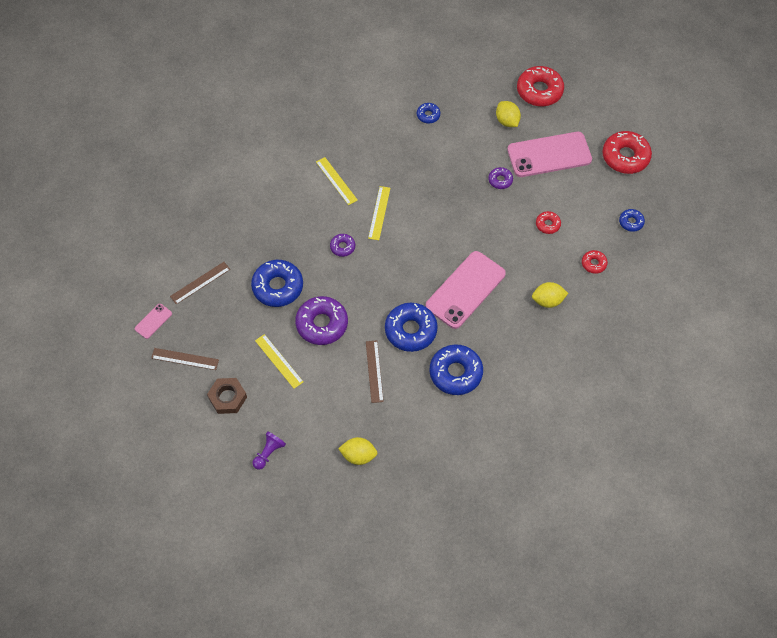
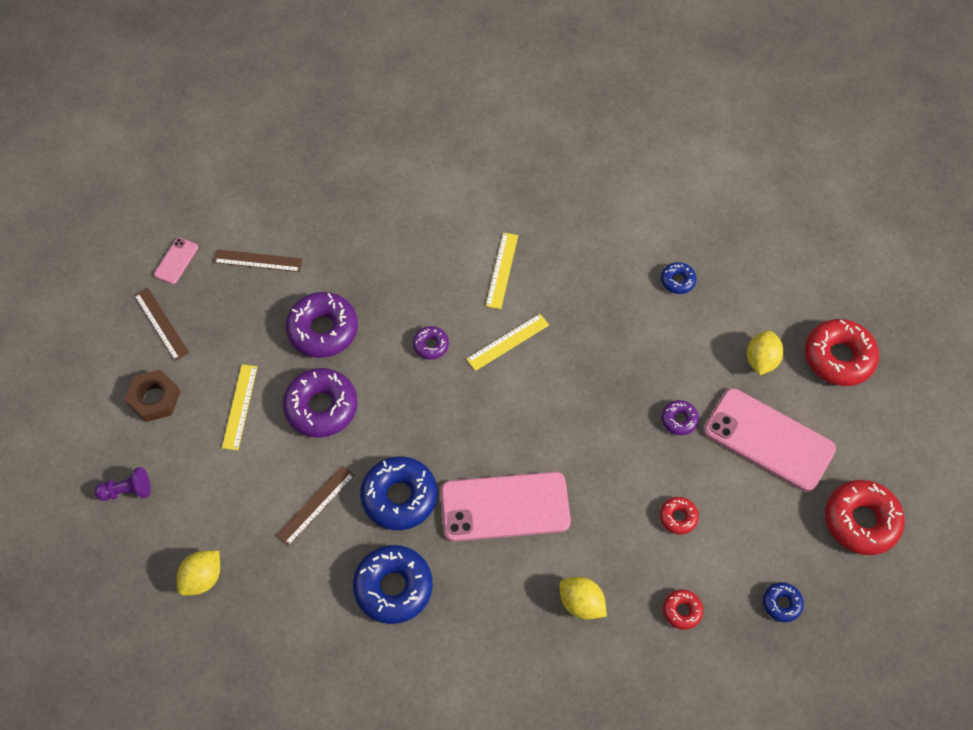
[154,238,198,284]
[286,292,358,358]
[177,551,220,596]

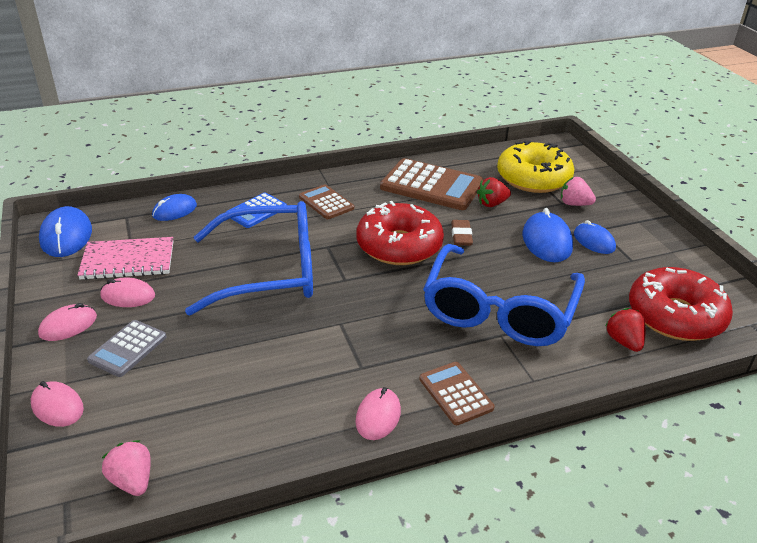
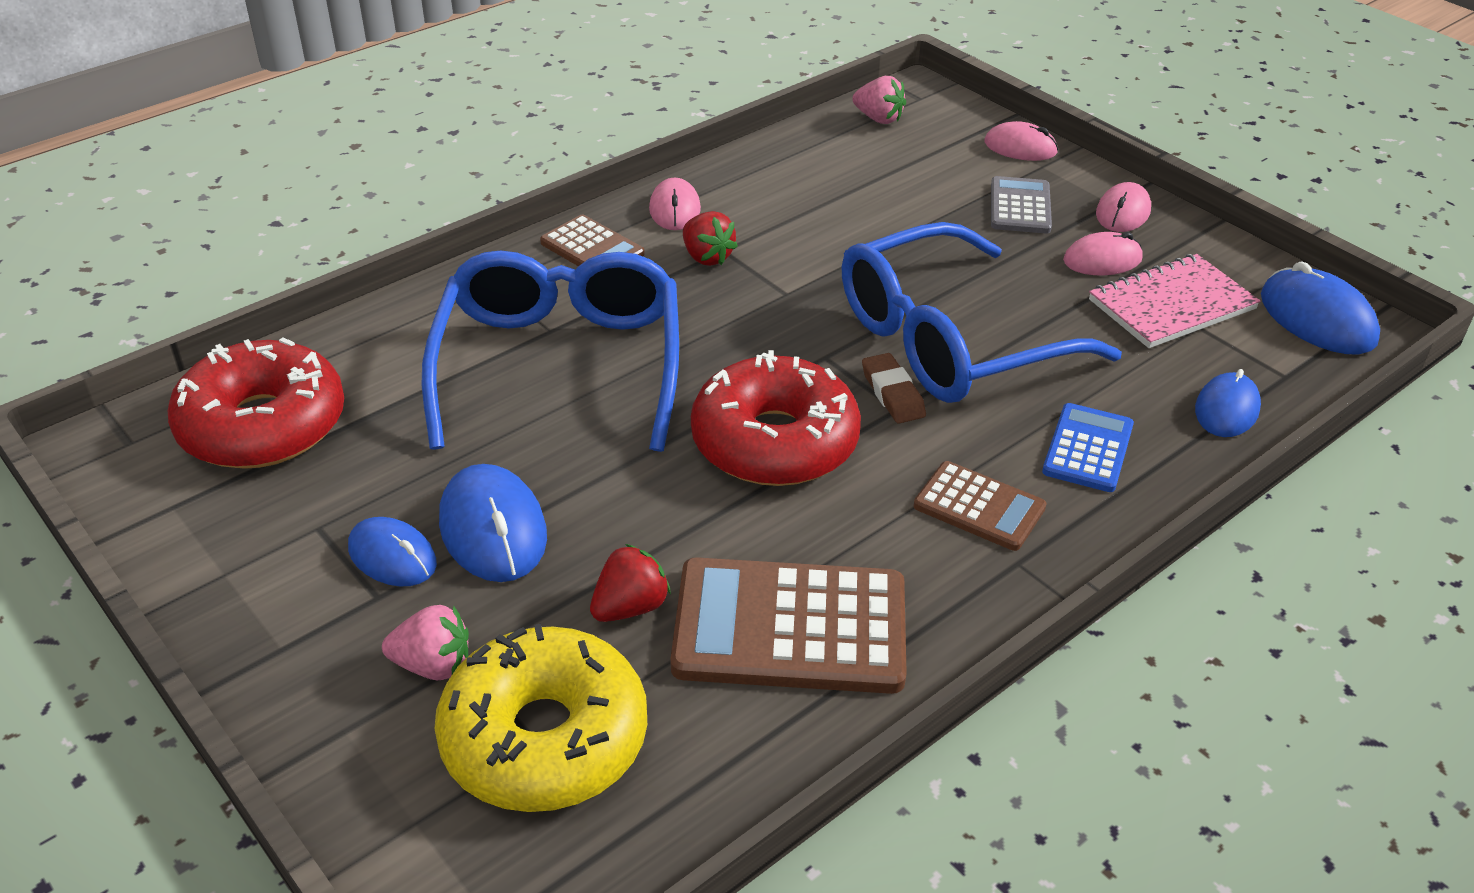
[862,353,926,424]
[683,211,738,266]

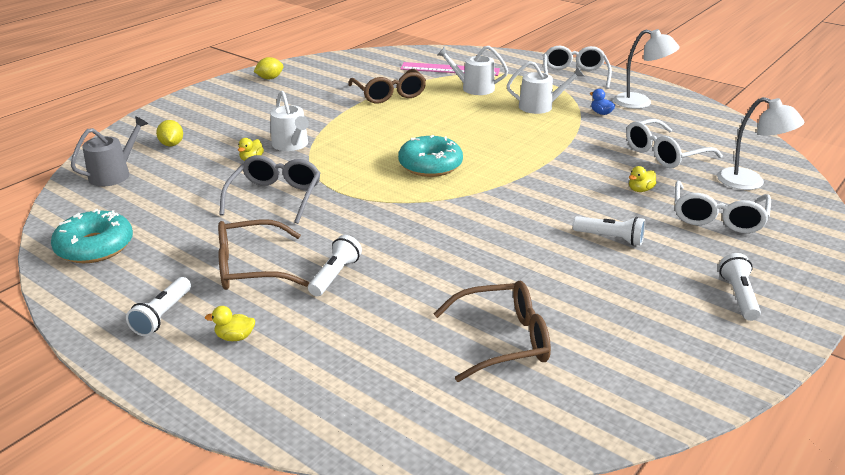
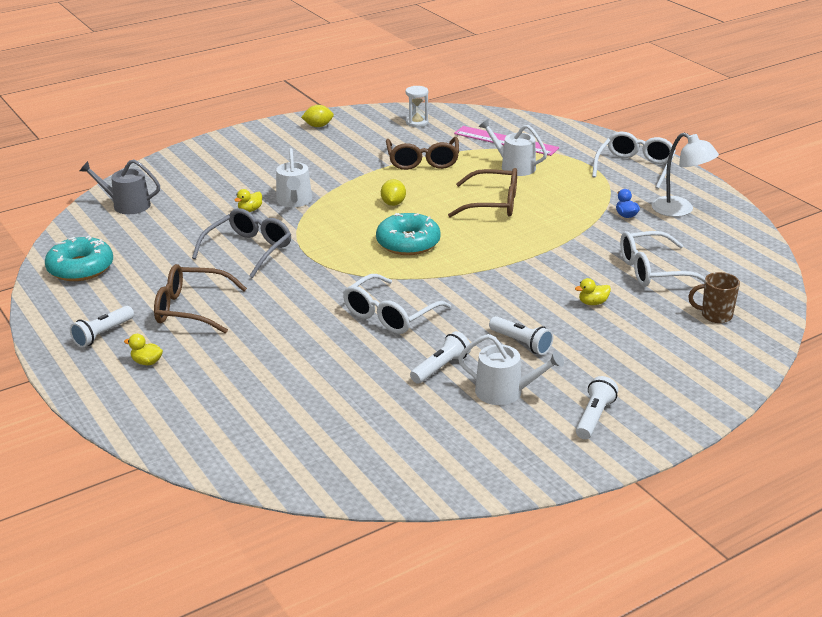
[80,159,160,214]
[381,179,406,206]
[410,331,471,384]
[448,168,517,217]
[458,334,564,405]
[343,274,451,334]
[688,272,740,323]
[405,86,428,127]

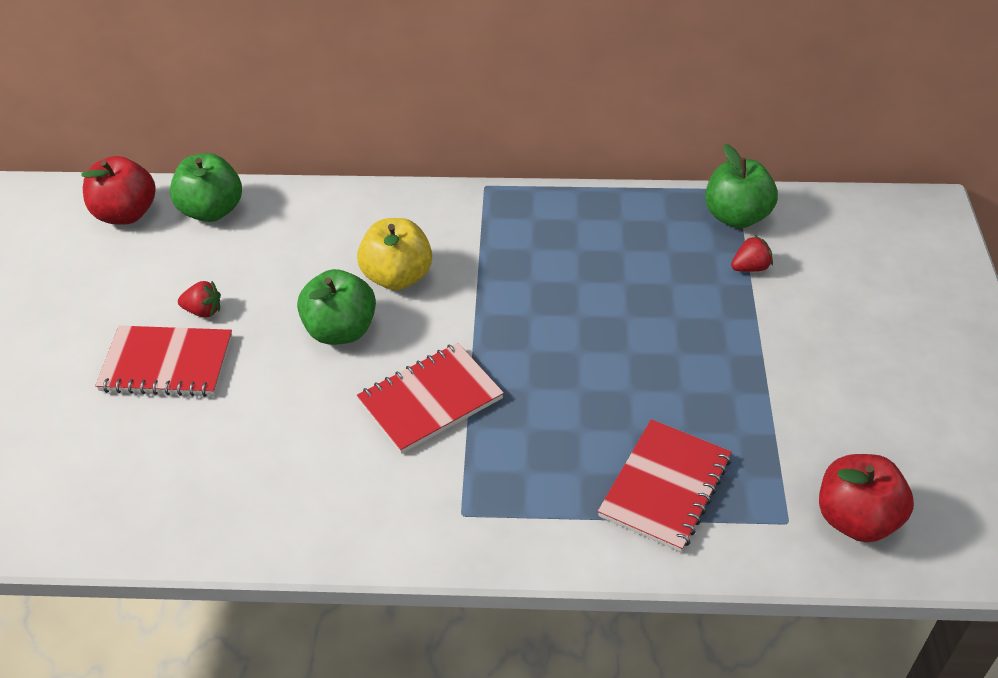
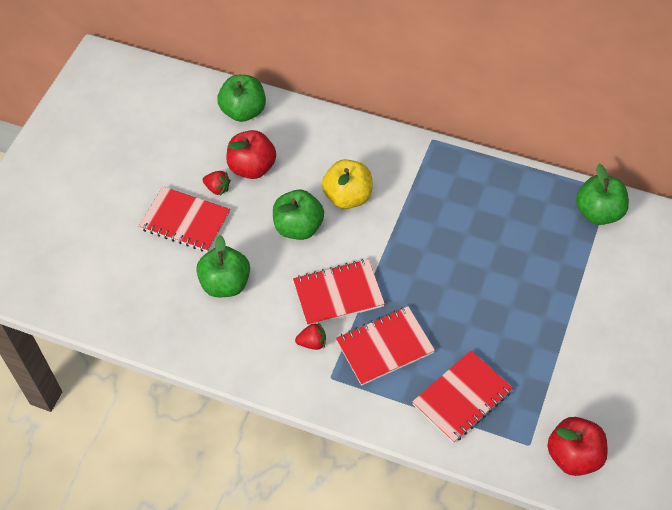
[226,130,276,179]
[295,323,326,350]
[196,235,250,297]
[336,306,435,386]

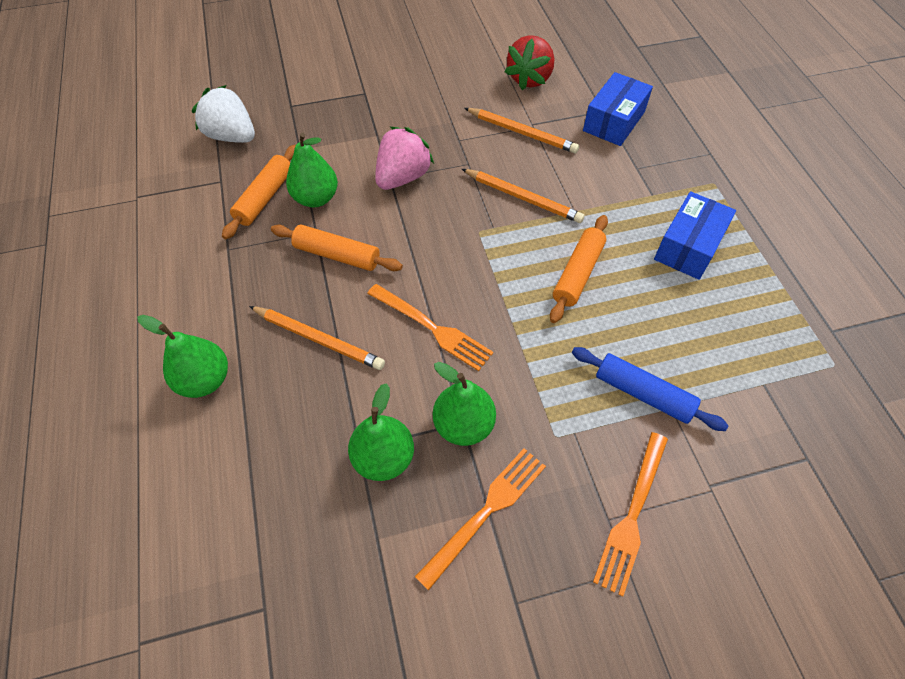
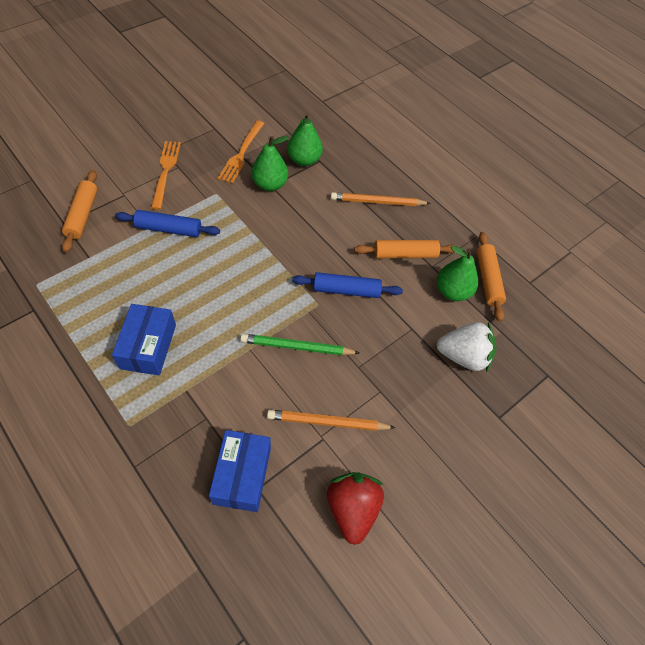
[137,315,228,398] (first image)
[437,322,497,372]
[367,284,493,371] (first image)
[375,127,434,190] (first image)
[240,334,359,355]
[62,170,98,252]
[292,272,403,298]

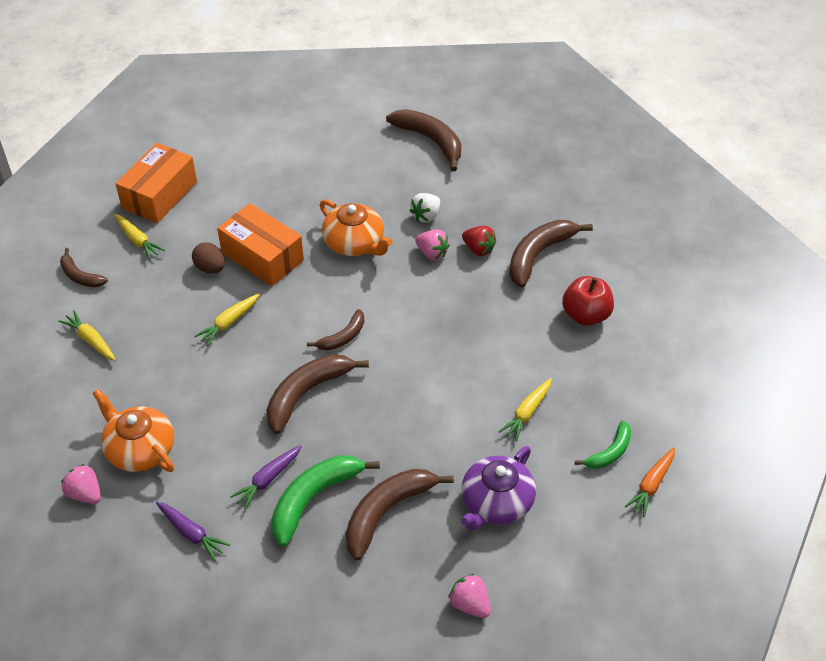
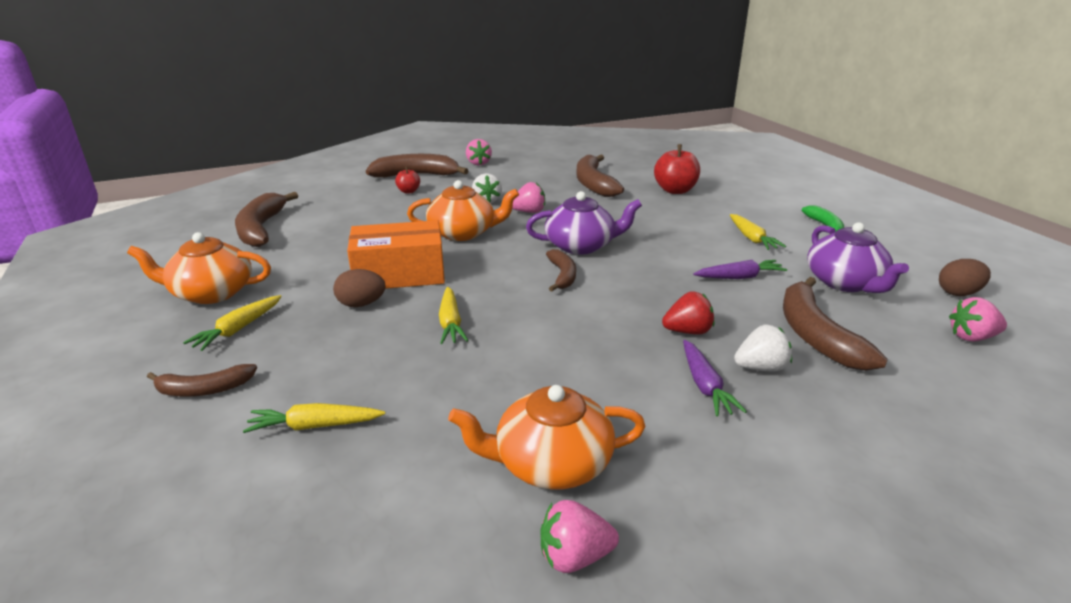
[183,295,282,351]
[127,232,271,304]
[693,260,787,279]
[235,192,298,247]
[734,325,792,372]
[662,291,714,335]
[624,447,675,517] (first image)
[395,167,420,194]
[466,139,492,166]
[526,191,642,255]
[939,259,991,296]

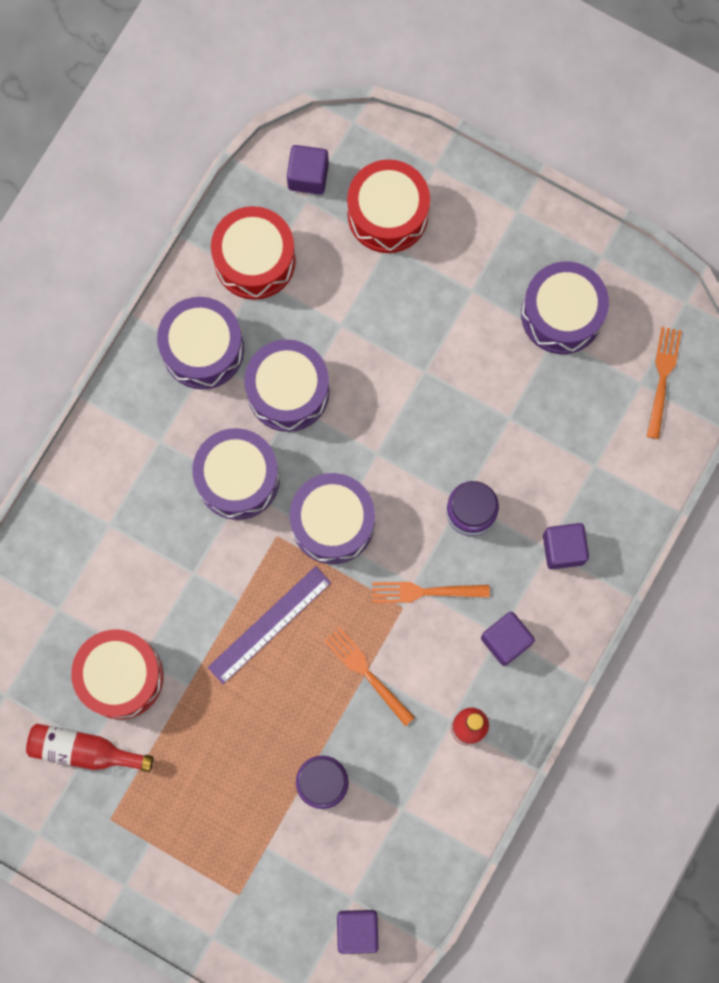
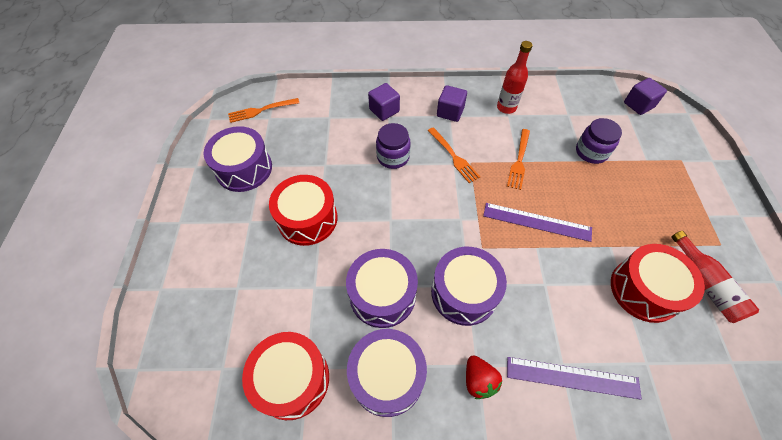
[287,145,329,195] (first image)
[290,473,375,564] (first image)
[269,175,338,246]
[466,355,502,399]
[507,357,642,400]

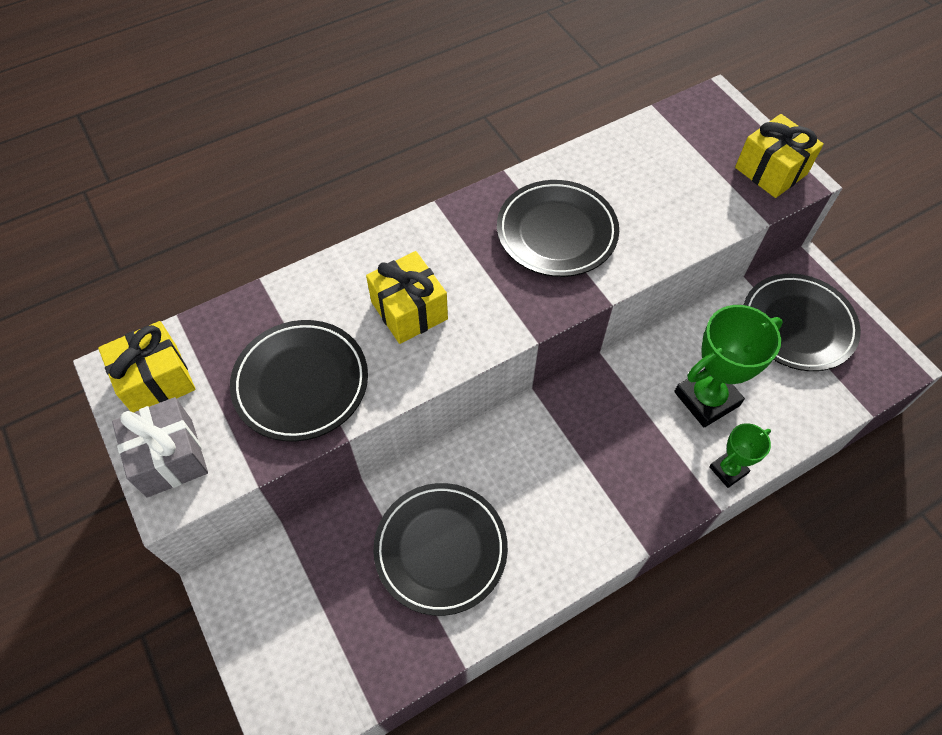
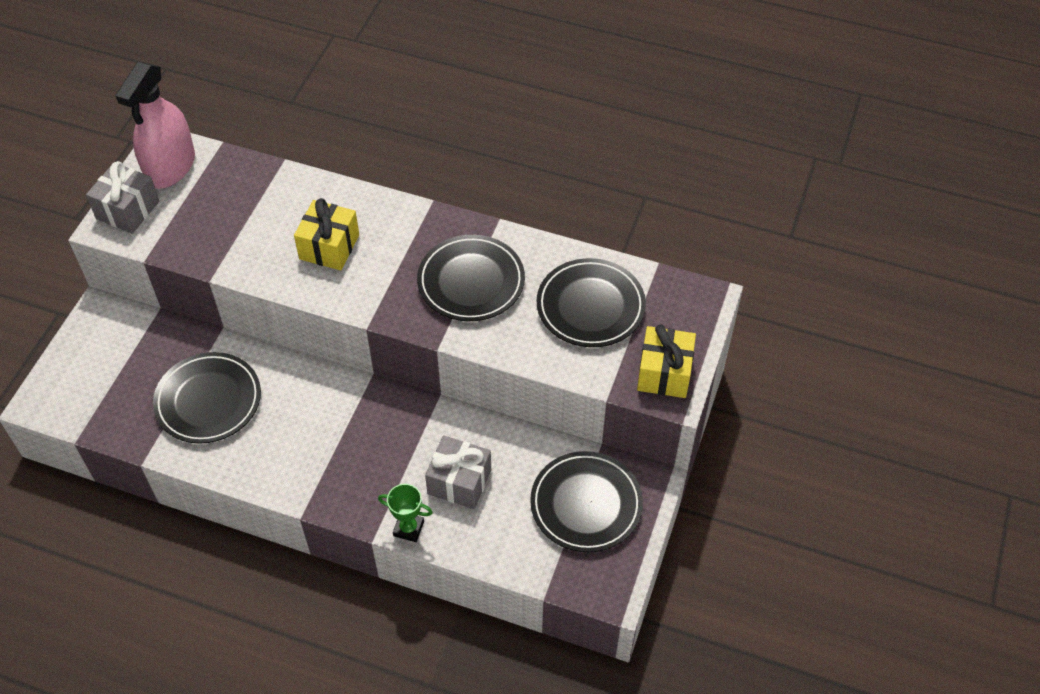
[115,62,195,189]
[537,258,646,347]
[425,435,491,509]

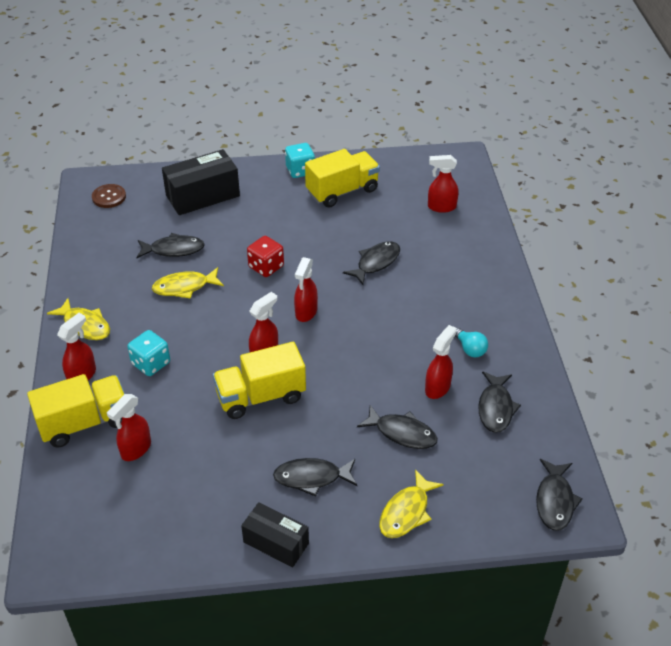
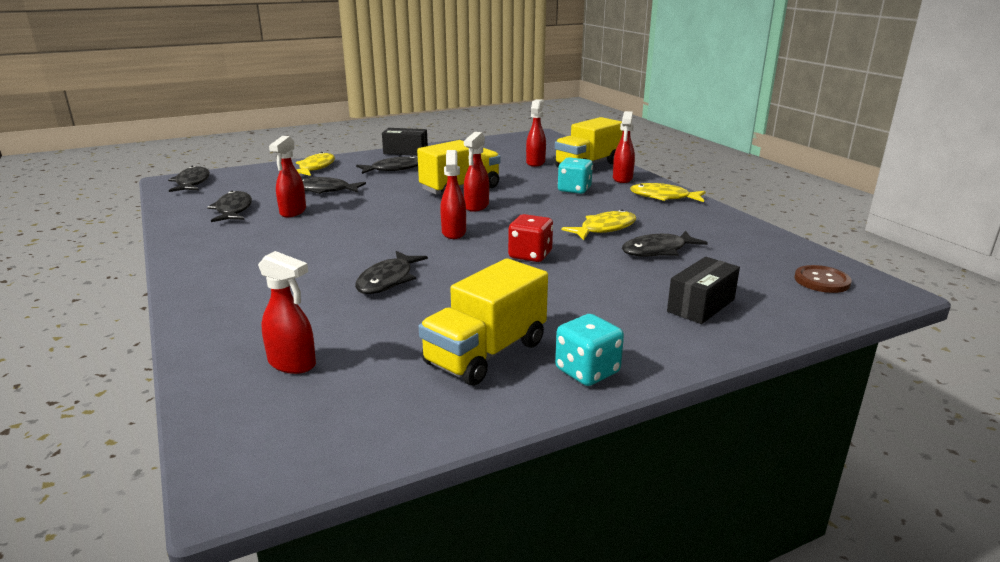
[667,257,740,324]
[258,251,316,374]
[455,327,488,358] (first image)

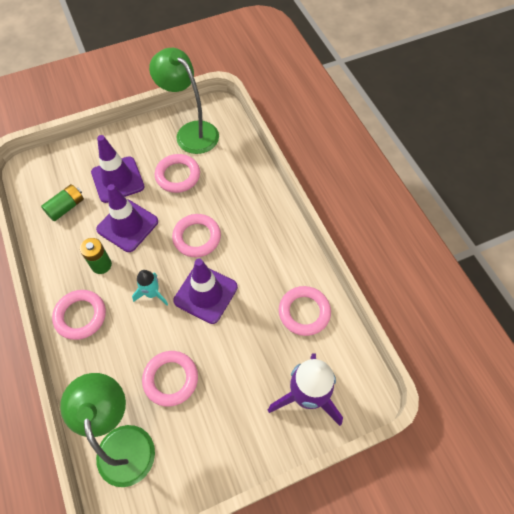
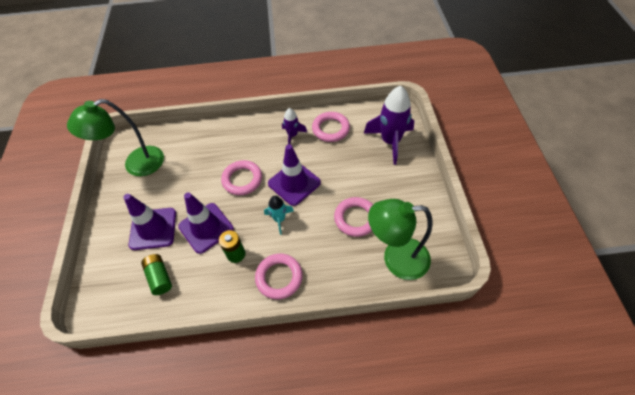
[155,154,200,193] (first image)
[282,108,307,144]

